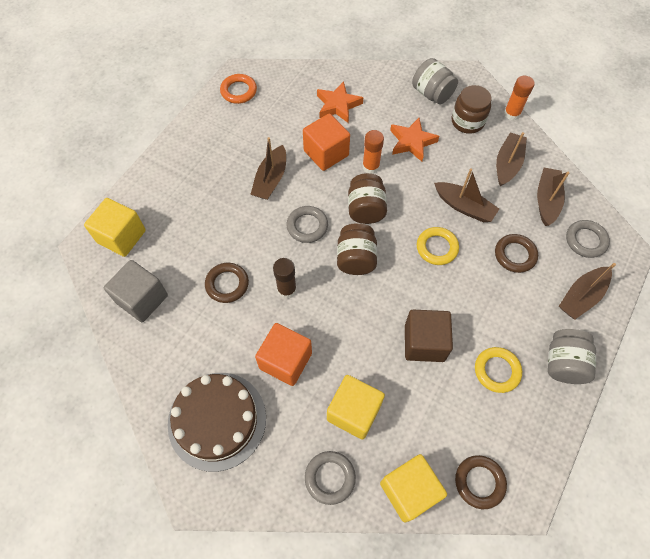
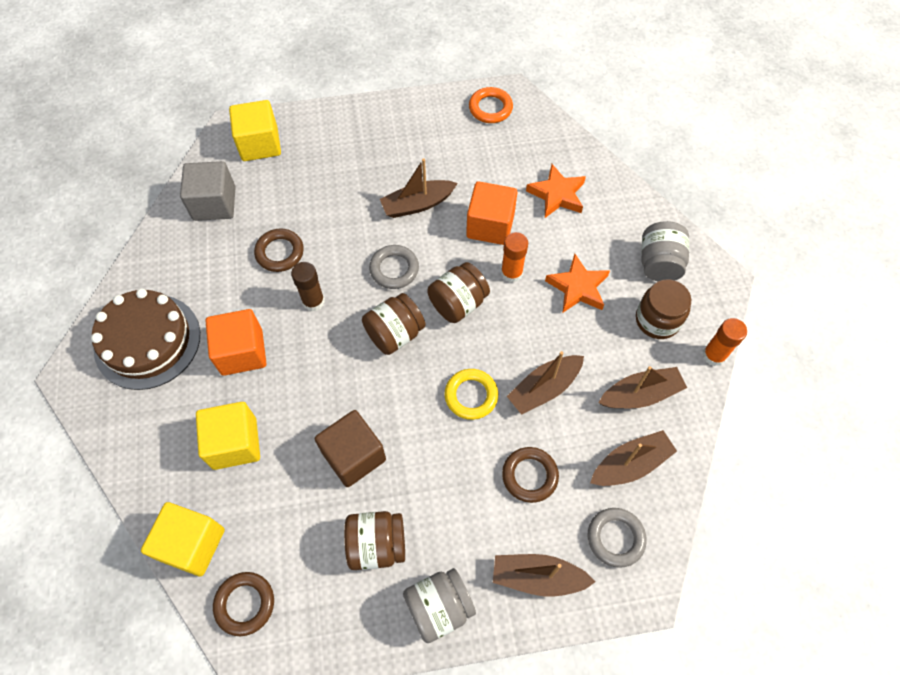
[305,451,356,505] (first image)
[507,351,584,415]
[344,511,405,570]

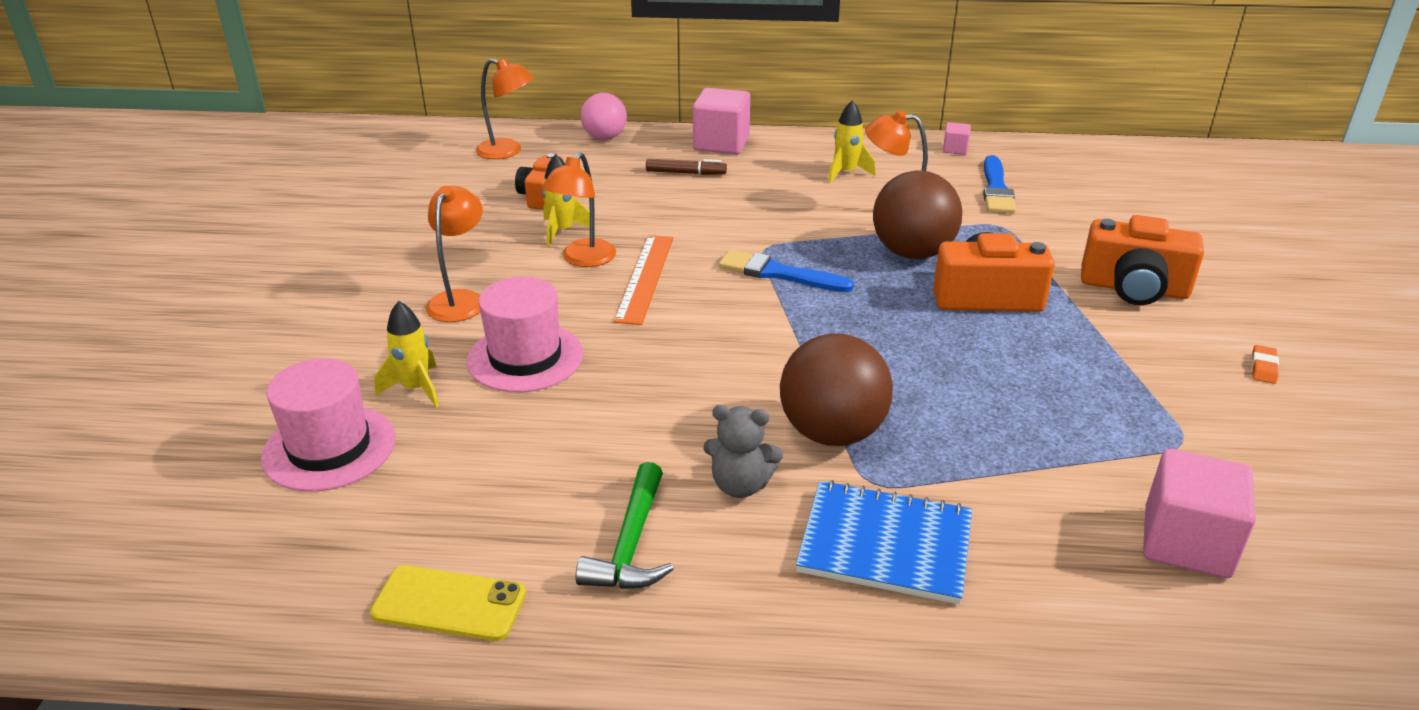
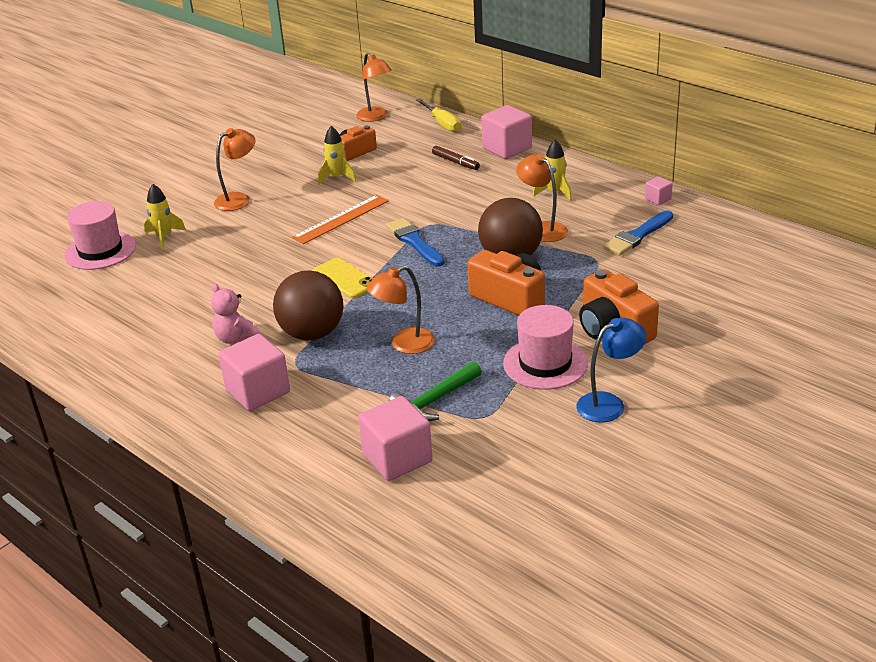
[313,258,373,298]
[503,305,588,390]
[366,266,435,354]
[389,361,482,421]
[416,99,461,132]
[211,283,260,344]
[219,334,290,411]
[576,318,646,423]

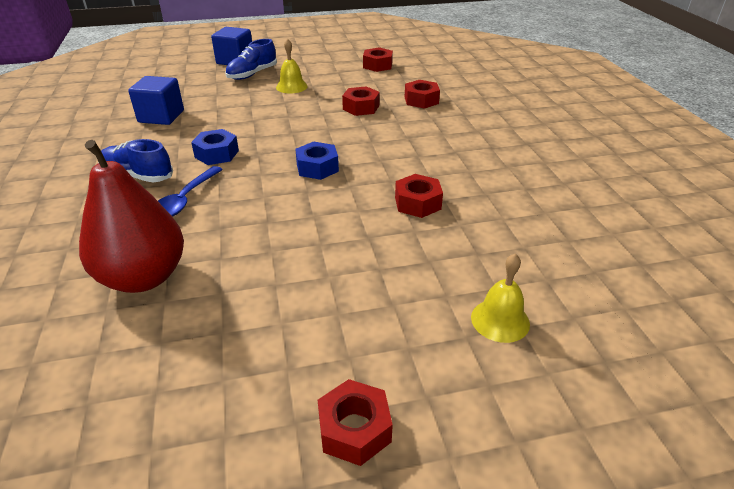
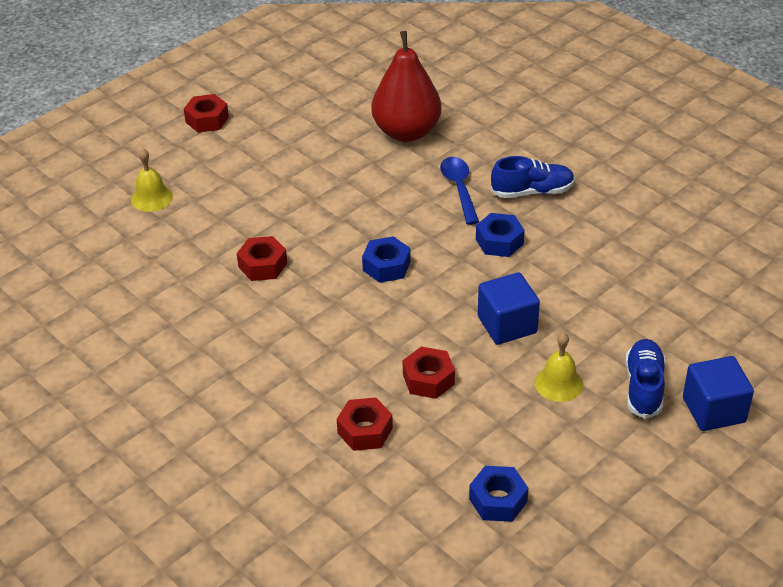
[478,272,540,345]
[469,466,528,522]

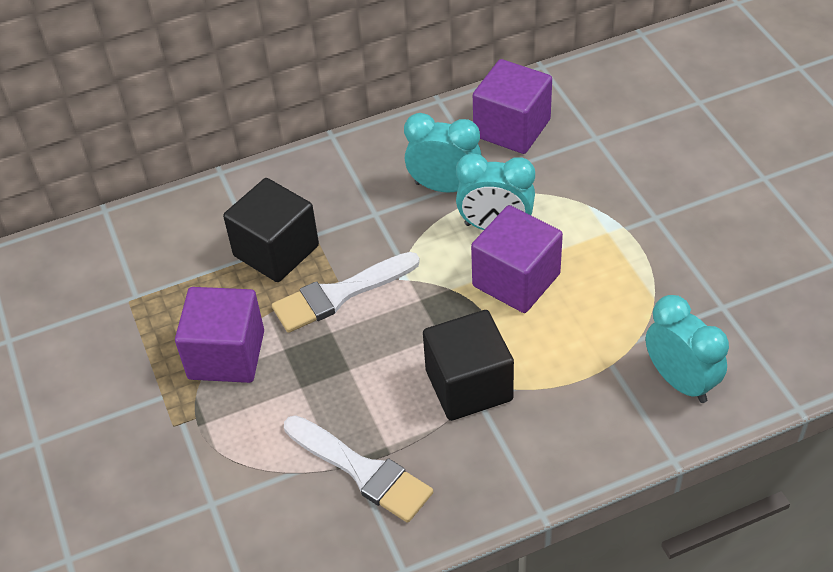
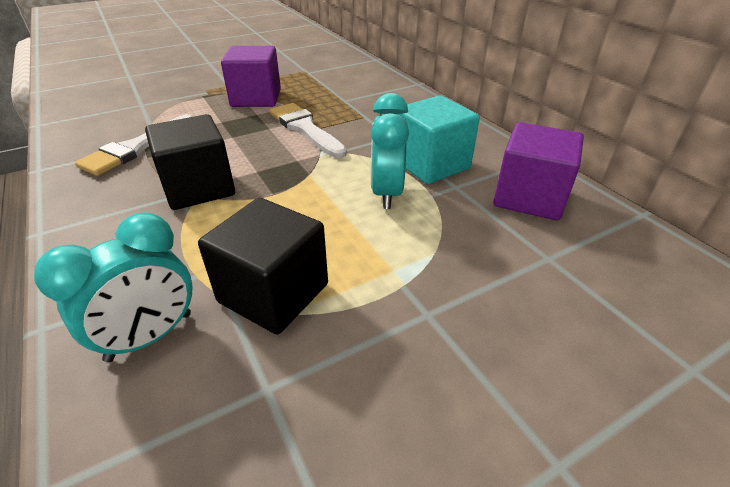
[198,198,328,335]
[397,95,480,184]
[471,205,563,313] (first image)

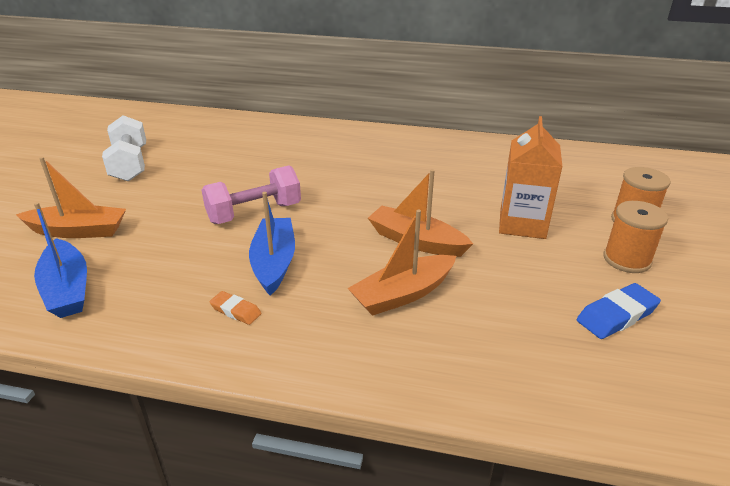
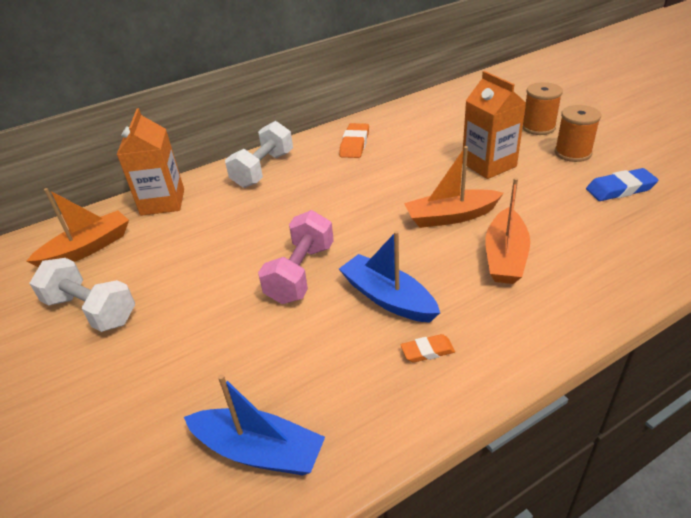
[26,188,129,267]
[586,168,658,201]
[117,108,184,216]
[225,121,293,188]
[339,123,369,158]

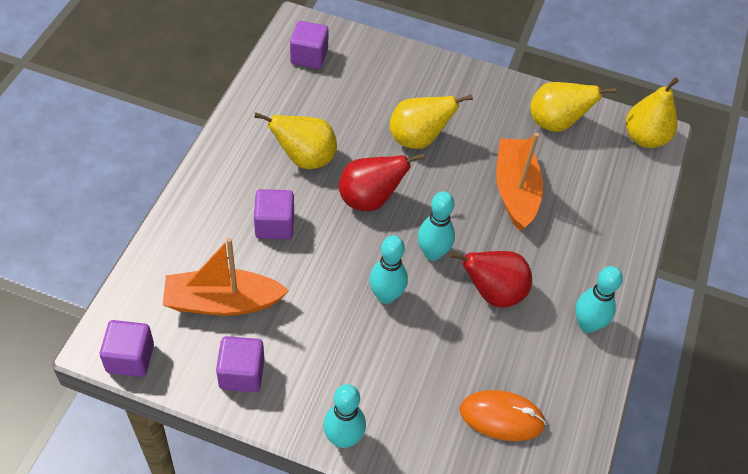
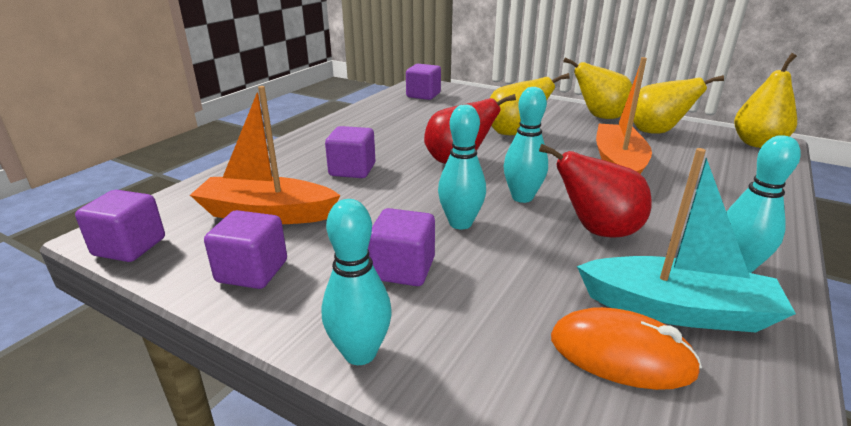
[563,57,632,119]
[368,208,435,286]
[577,148,796,332]

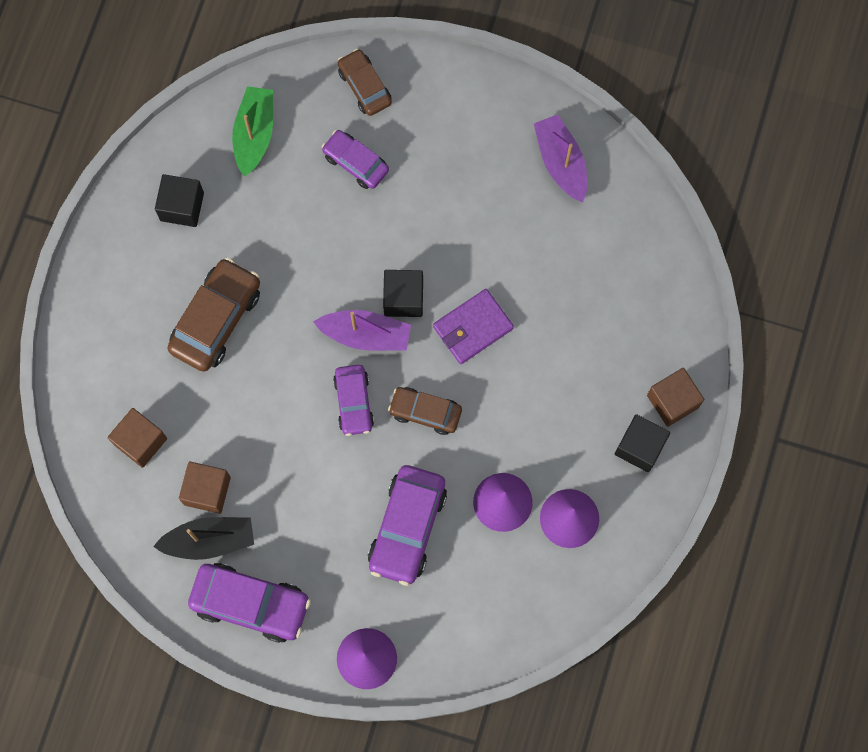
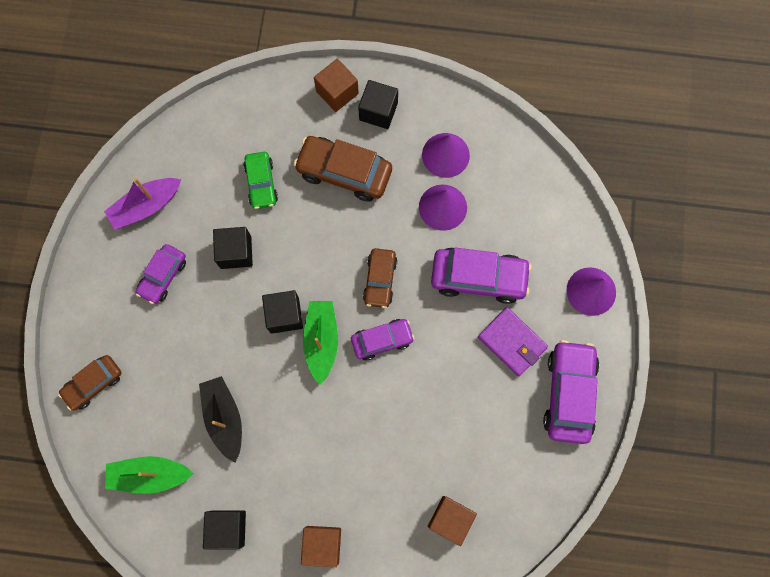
[199,376,242,463]
[294,136,392,202]
[301,526,341,567]
[303,301,338,385]
[136,244,186,304]
[478,307,548,377]
[213,227,253,269]
[243,152,278,209]

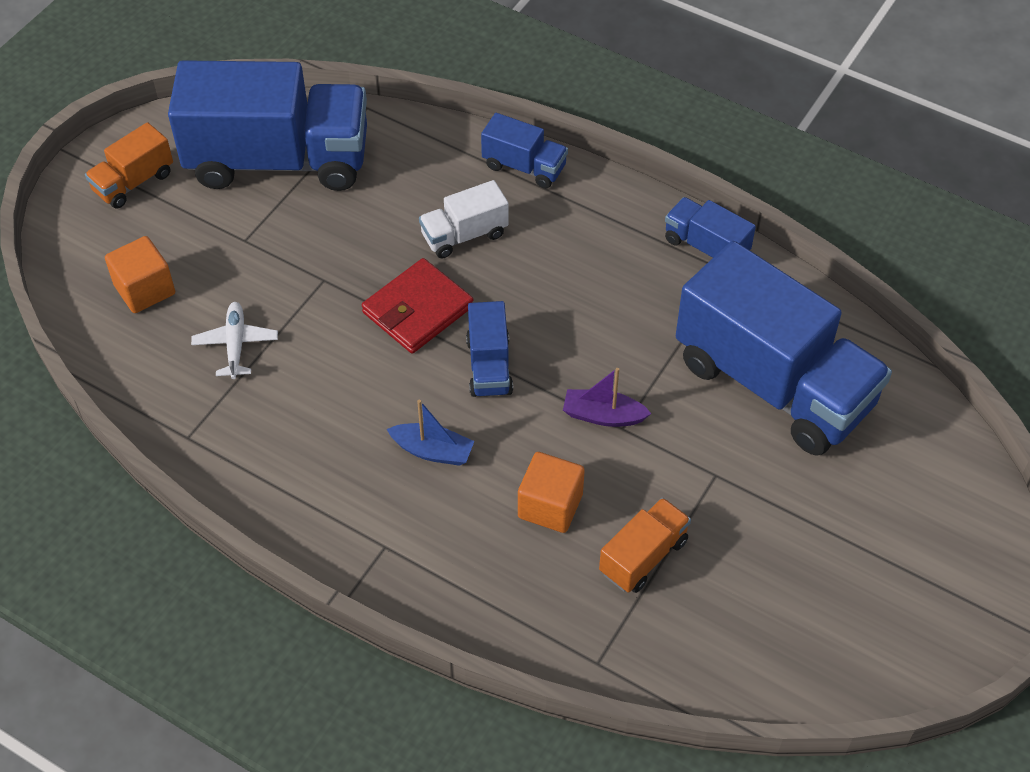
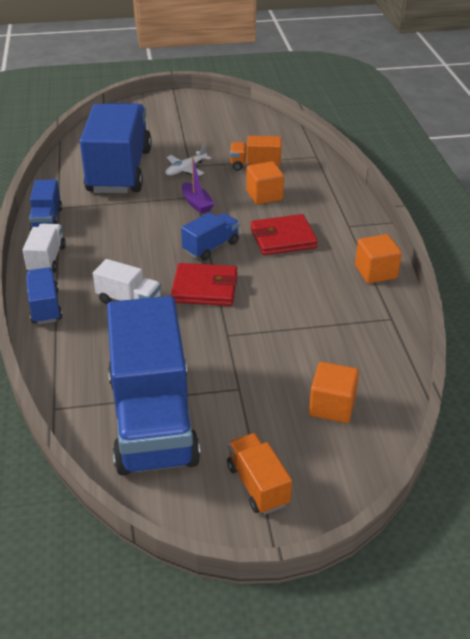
[227,433,292,514]
[107,296,200,476]
[165,144,211,176]
[250,214,318,255]
[23,223,66,273]
[355,234,402,284]

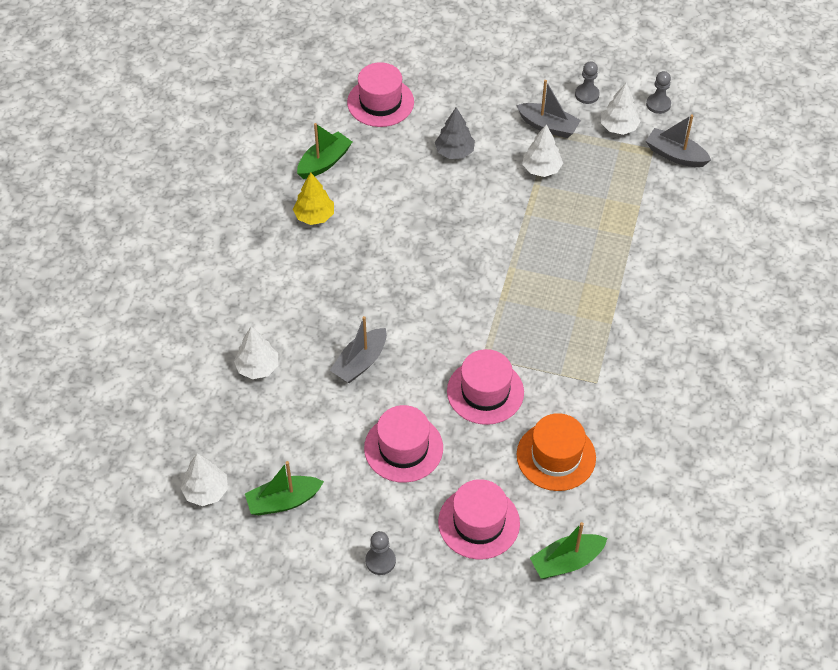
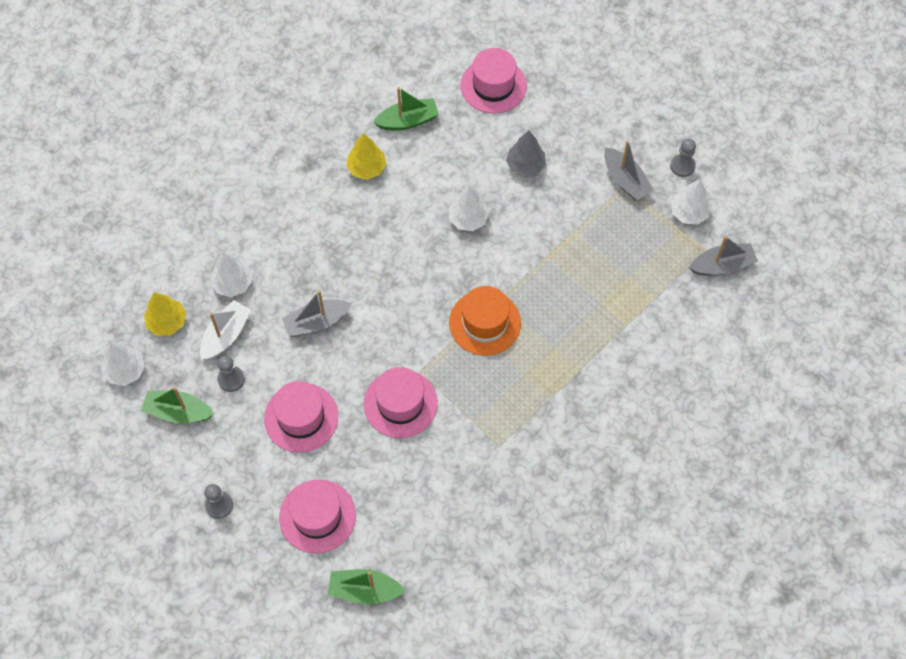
[449,286,521,356]
[449,186,489,231]
[217,356,245,392]
[689,236,758,276]
[144,292,186,336]
[200,300,251,360]

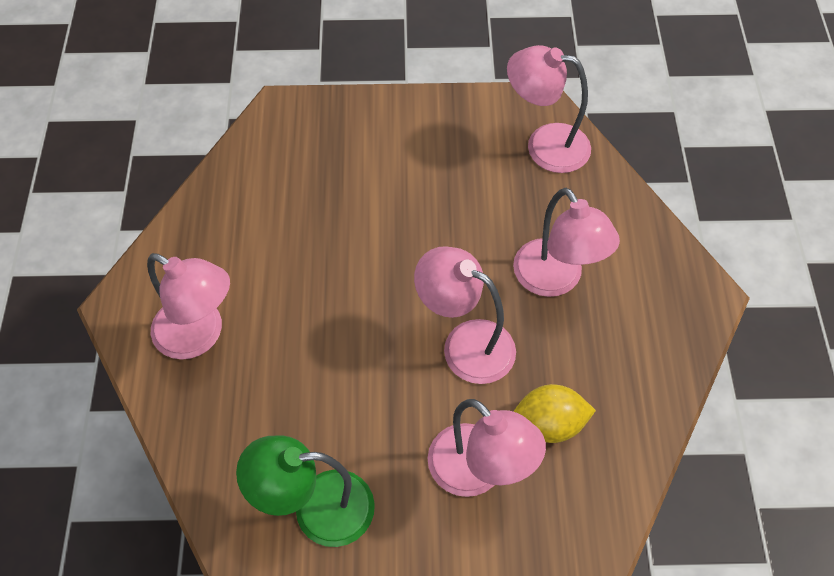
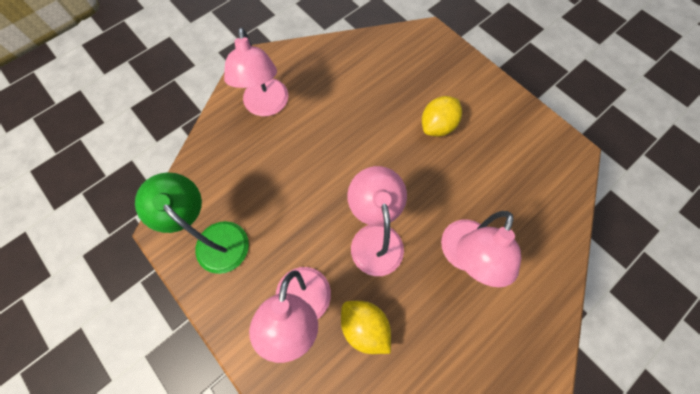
[507,45,591,173] (first image)
[422,96,462,137]

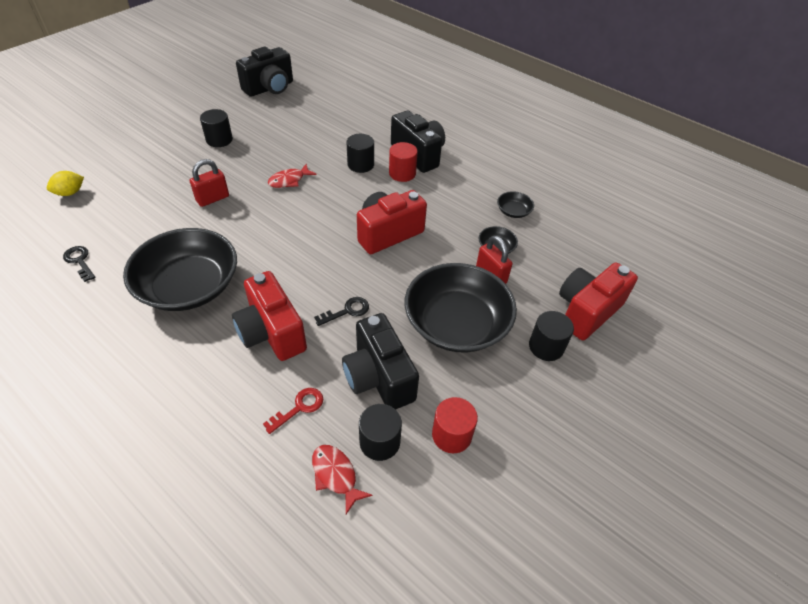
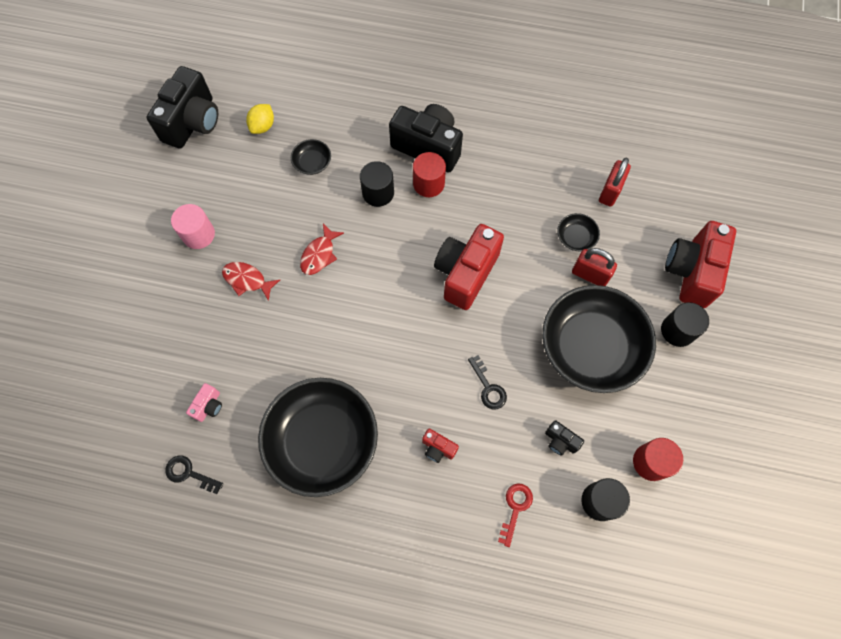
[246,104,274,134]
[599,158,631,207]
[171,204,215,249]
[422,428,459,463]
[222,262,280,301]
[468,355,507,409]
[545,420,584,456]
[291,139,331,175]
[186,383,222,422]

